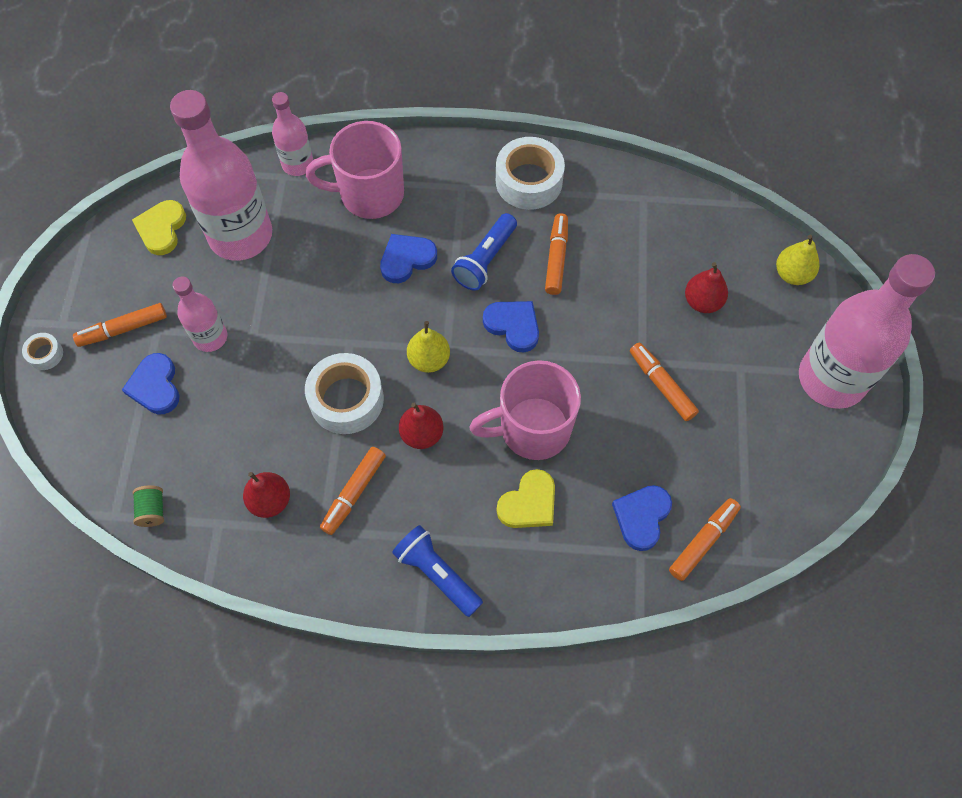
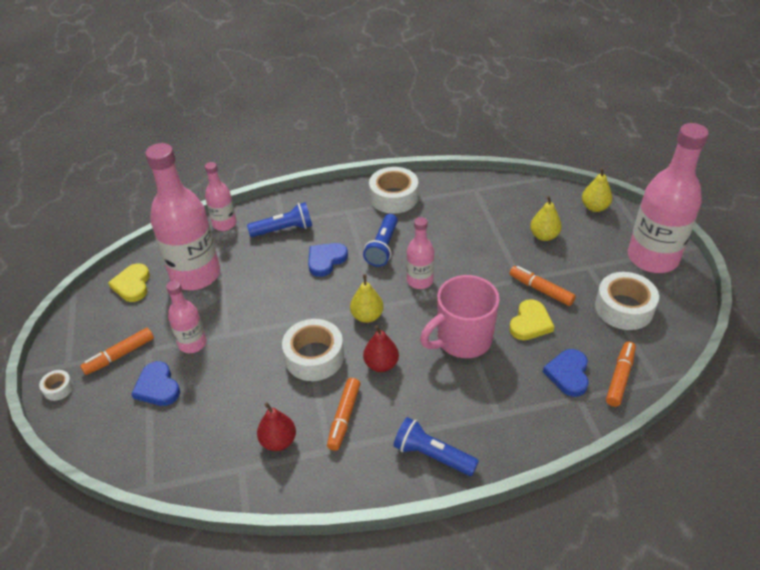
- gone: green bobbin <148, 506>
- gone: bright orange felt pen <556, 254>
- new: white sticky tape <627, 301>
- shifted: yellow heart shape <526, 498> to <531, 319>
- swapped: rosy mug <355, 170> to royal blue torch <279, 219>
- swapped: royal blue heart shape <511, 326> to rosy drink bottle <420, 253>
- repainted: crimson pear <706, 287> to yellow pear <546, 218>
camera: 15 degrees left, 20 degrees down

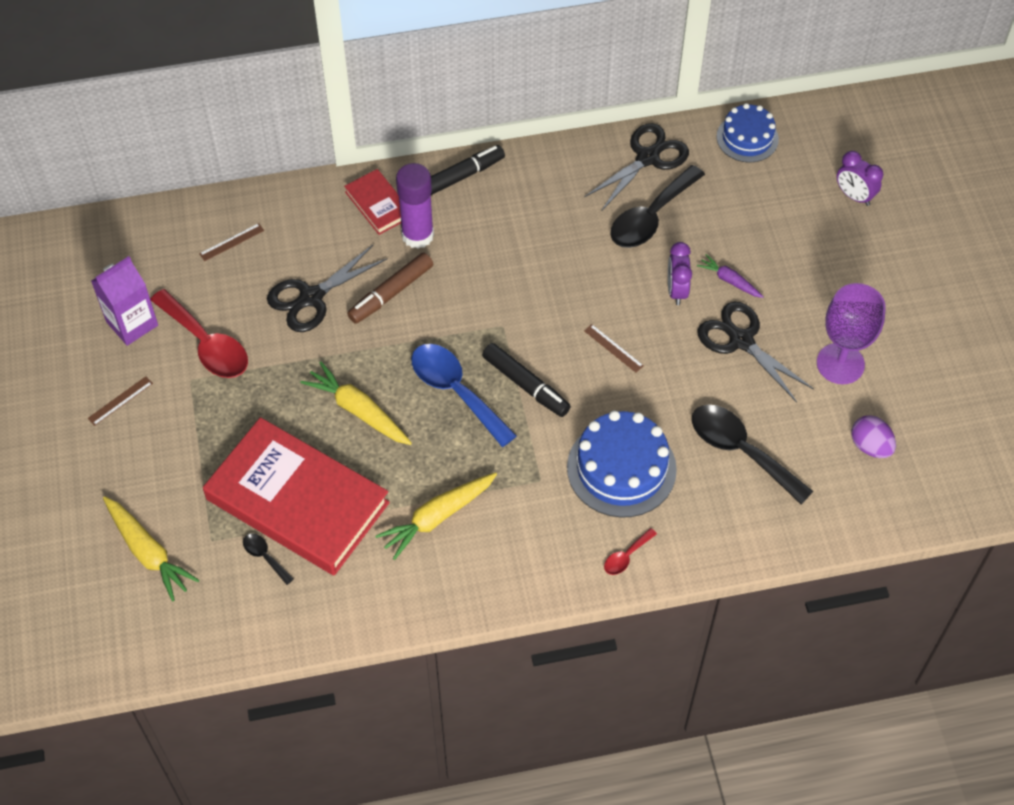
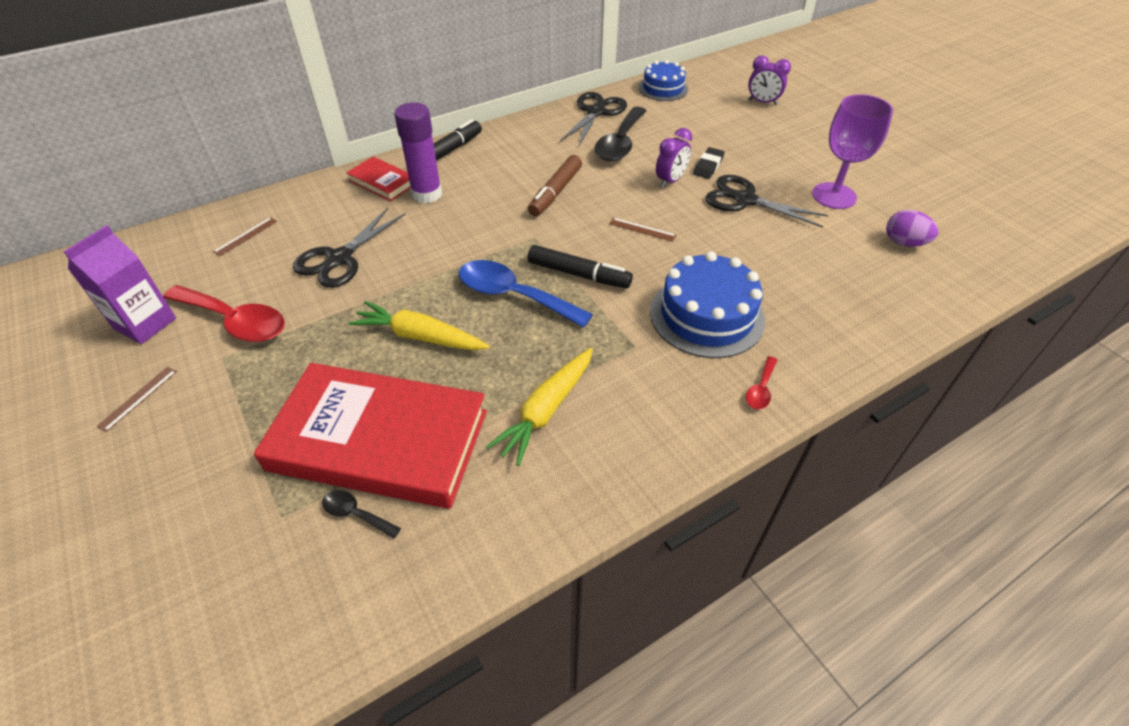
- gone: yellow carrot <151, 548>
- gone: ebony teaspoon <752, 454>
- shifted: russet felt pen <390, 288> to <555, 186>
- swapped: royal purple carrot <730, 276> to ebony eraser <709, 163>
- rotated: royal purple bedside clock <680, 273> = <674, 158> 120 degrees counterclockwise
camera: 20 degrees left, 10 degrees down

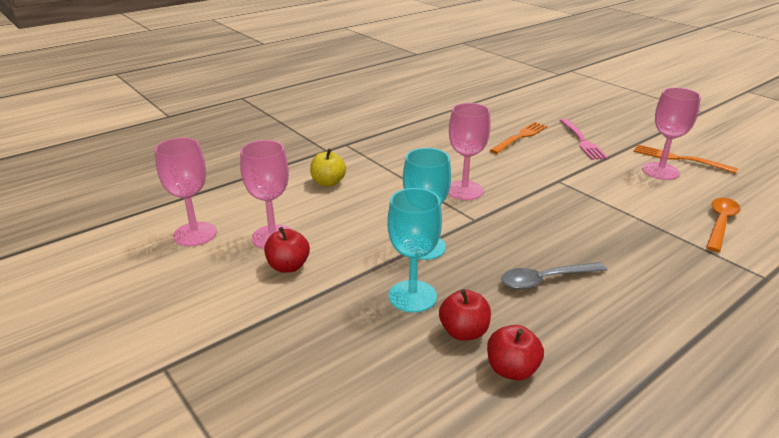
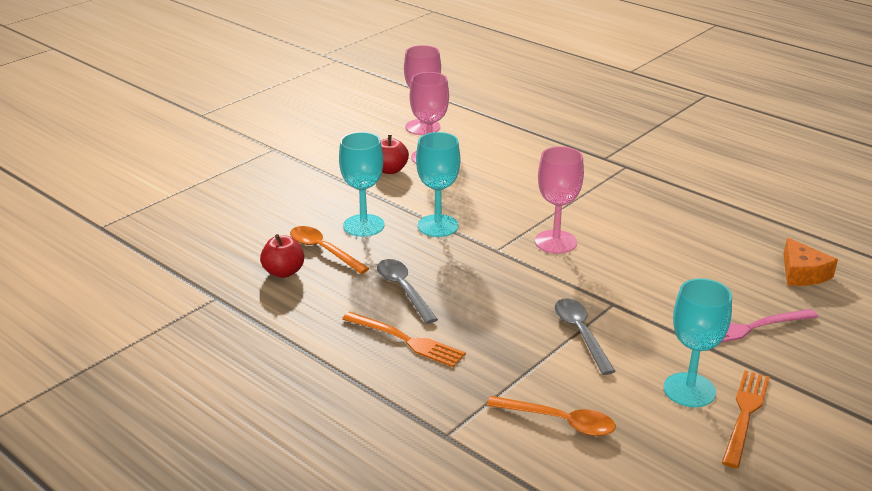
- gone: yellow toy apple <328, 168>
- new: grey teaspoon <585, 337>
- new: bright orange cheese <810, 262>
- shifted: bright orange fork <518, 138> to <404, 339>
- swapped: crimson toy apple <465, 315> to bright orange teaspoon <330, 250>
- repainted: rosy chalice <671, 133> to turquoise chalice <698, 342>
camera: 80 degrees right, 0 degrees up

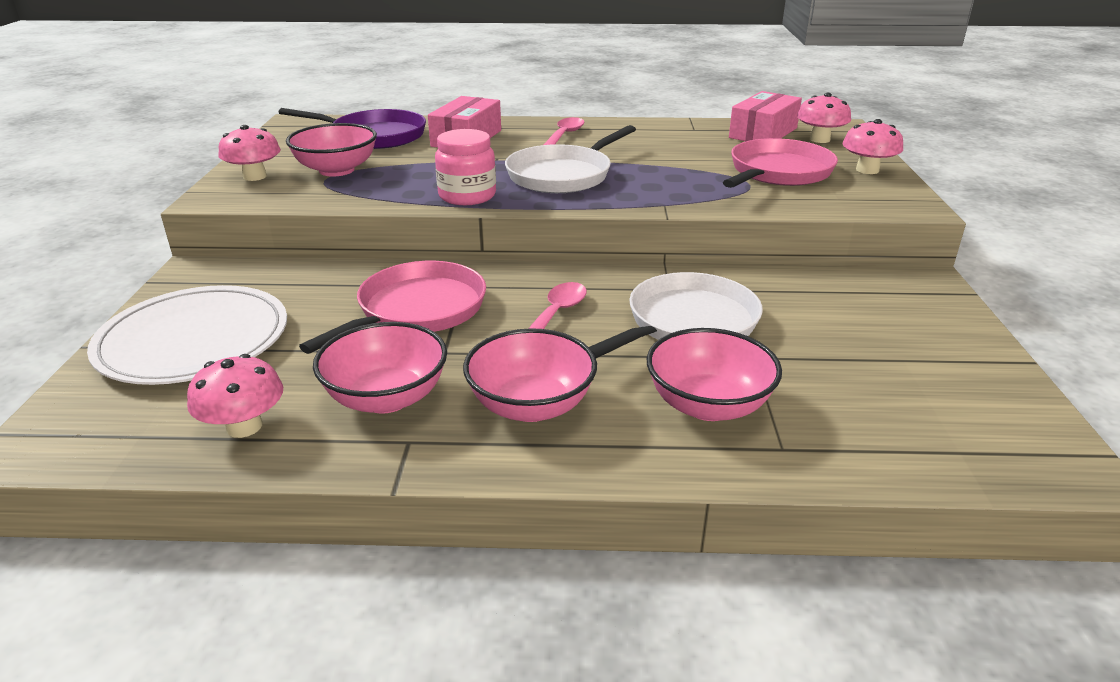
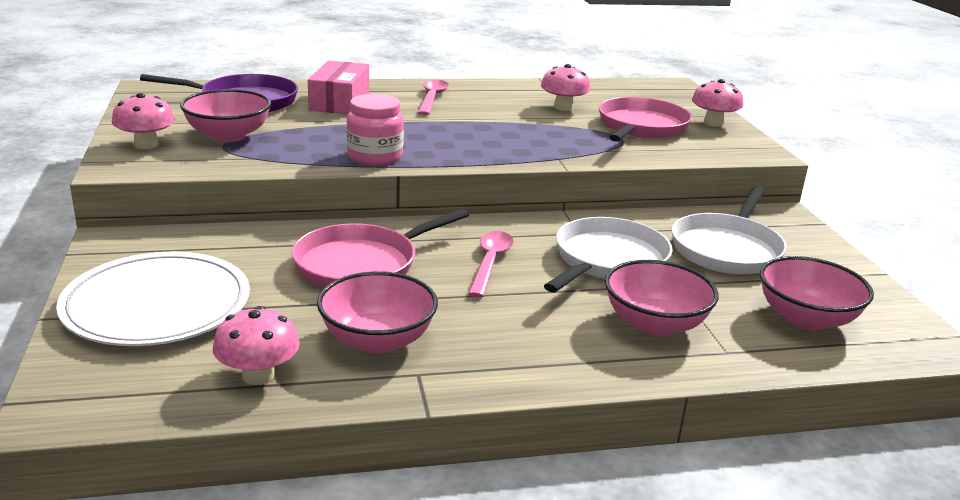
- gone: rosy parcel <765, 116>
- shifted: rosy deep dish <530, 375> to <817, 293>
- shifted: white skillet <570, 159> to <729, 230>
- shifted: rosy fungus <824, 118> to <566, 87>
- rotated: rosy skillet <392, 307> = <380, 248> 150 degrees counterclockwise
camera: 15 degrees left, 5 degrees down

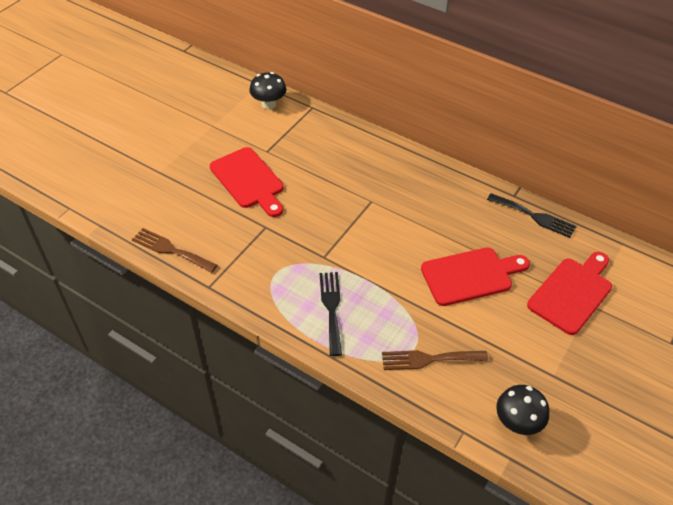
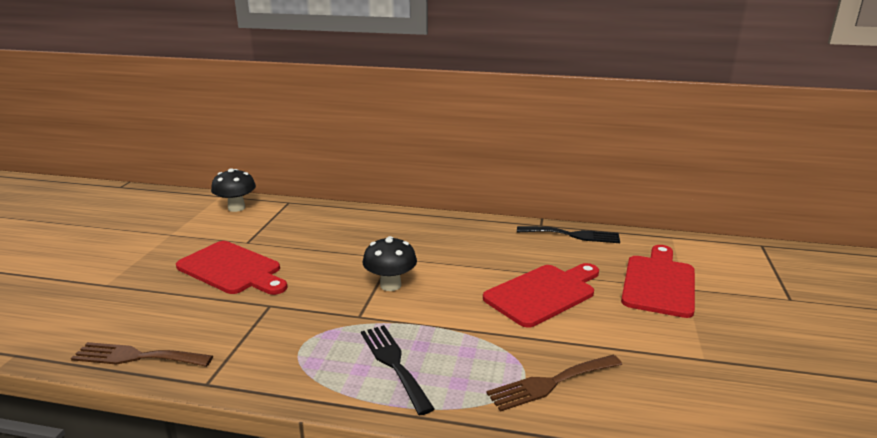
- shifted: ebony fungus <522, 410> to <390, 263>
camera: 20 degrees left, 25 degrees down

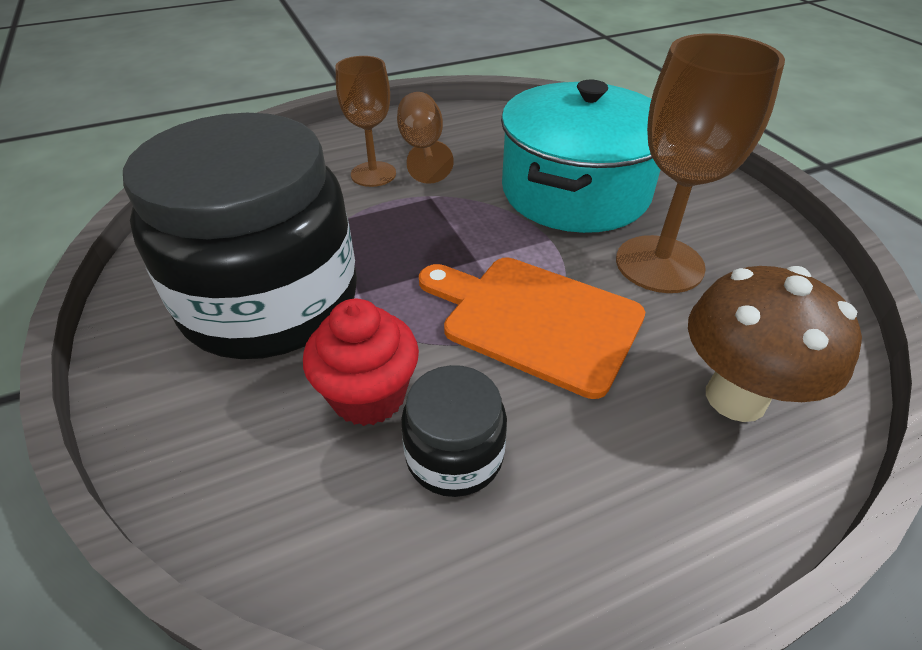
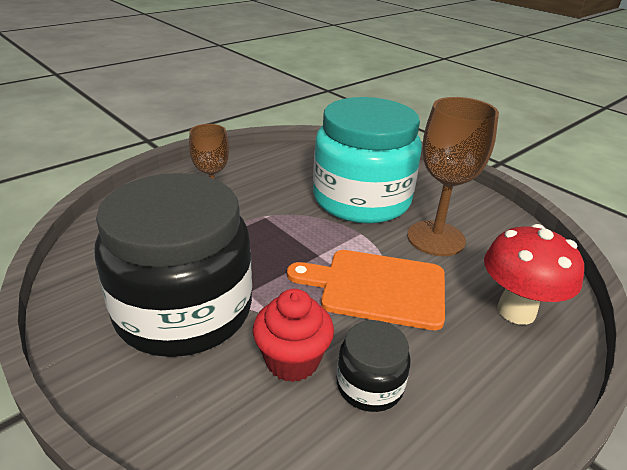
- gone: russet chalice <425, 138>
- swapped: turquoise cooking pot <581, 156> to turquoise jar <367, 160>
- repainted: russet fungus <775, 344> to crimson fungus <534, 274>
camera: 20 degrees left, 10 degrees down

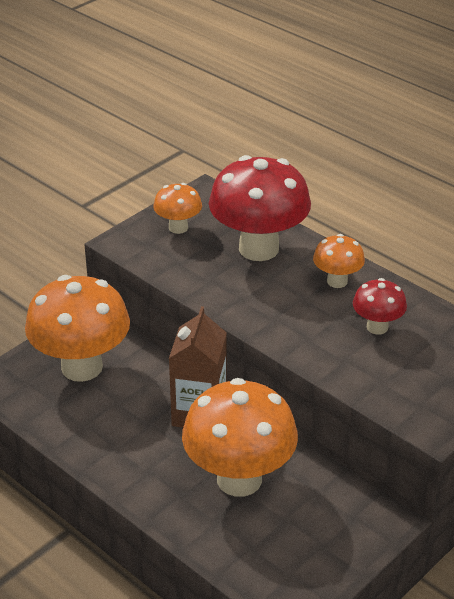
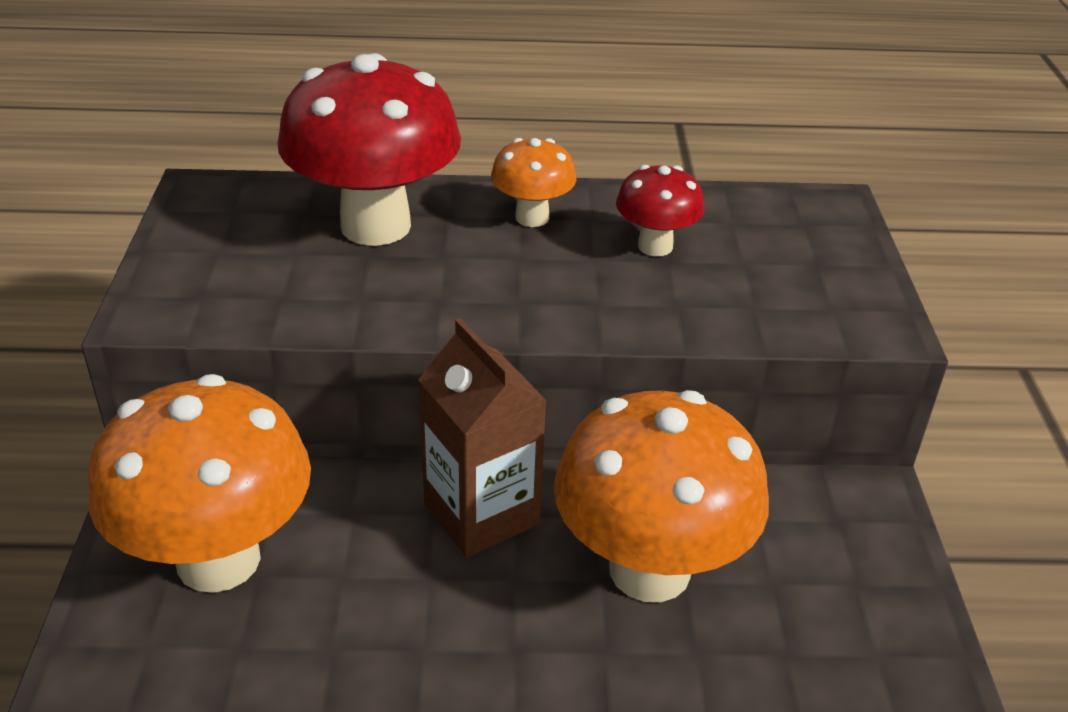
- gone: bright orange fungus <177, 208>
camera: 45 degrees left, 0 degrees up

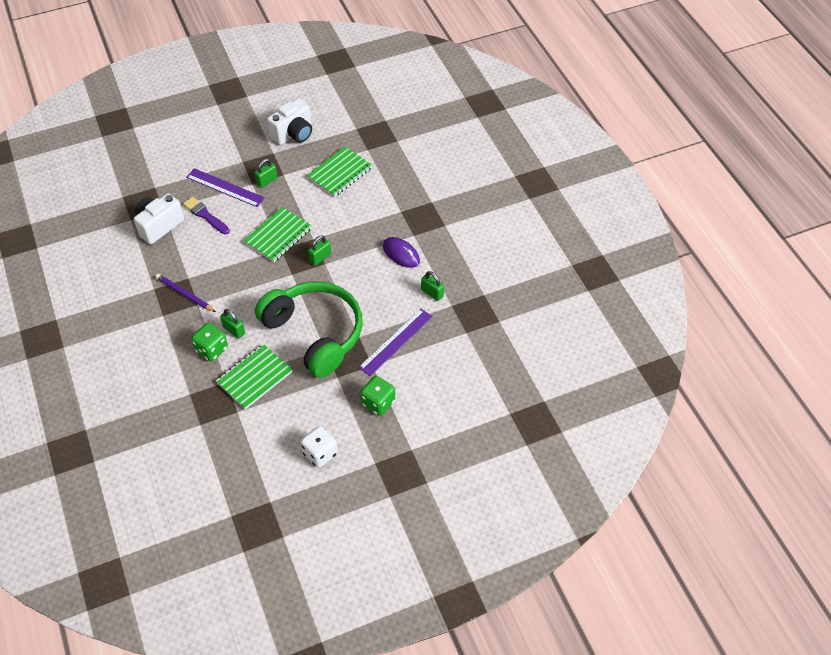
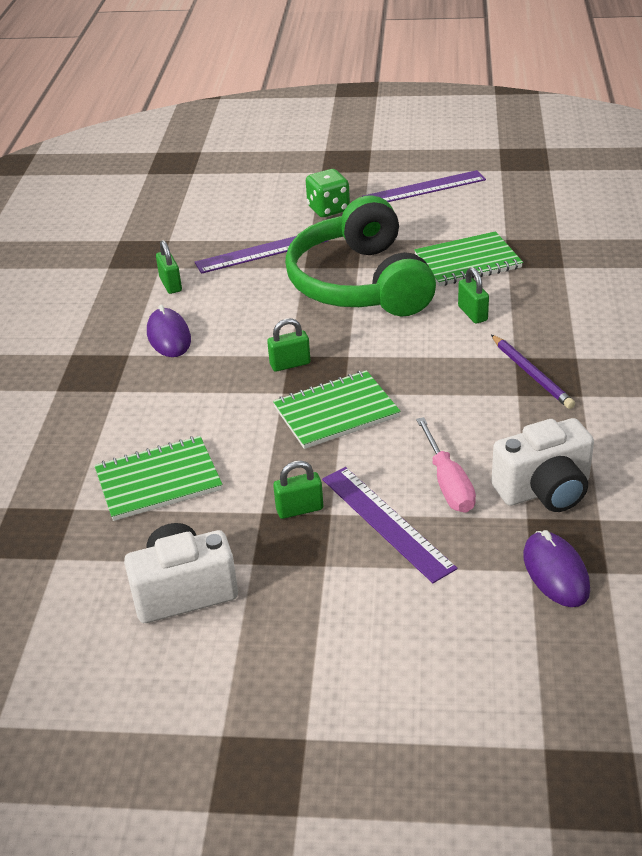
- gone: green game die <209, 342>
- new: royal purple mouse <556, 568>
- swapped: royal purple paint brush <206, 215> to rosy flat screwdriver <446, 465>
- swapped: white game die <319, 447> to royal purple measuring stick <424, 186>
camera: 150 degrees left, 15 degrees down

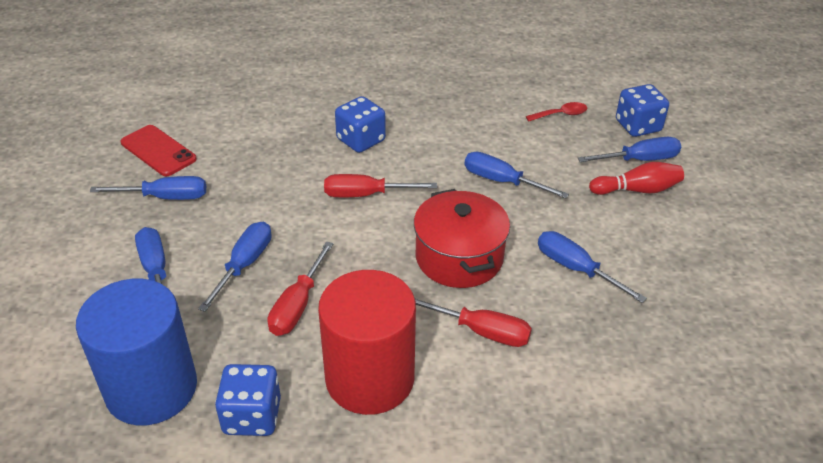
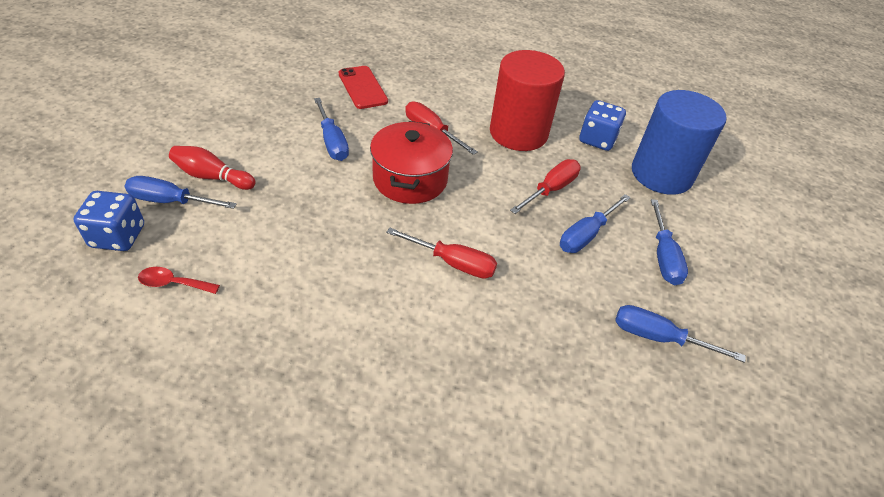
- gone: royal blue game die <360, 124>
- gone: royal blue flat screwdriver <516, 175>
- shifted: crimson phone <159, 150> to <363, 87>
camera: 160 degrees left, 5 degrees up

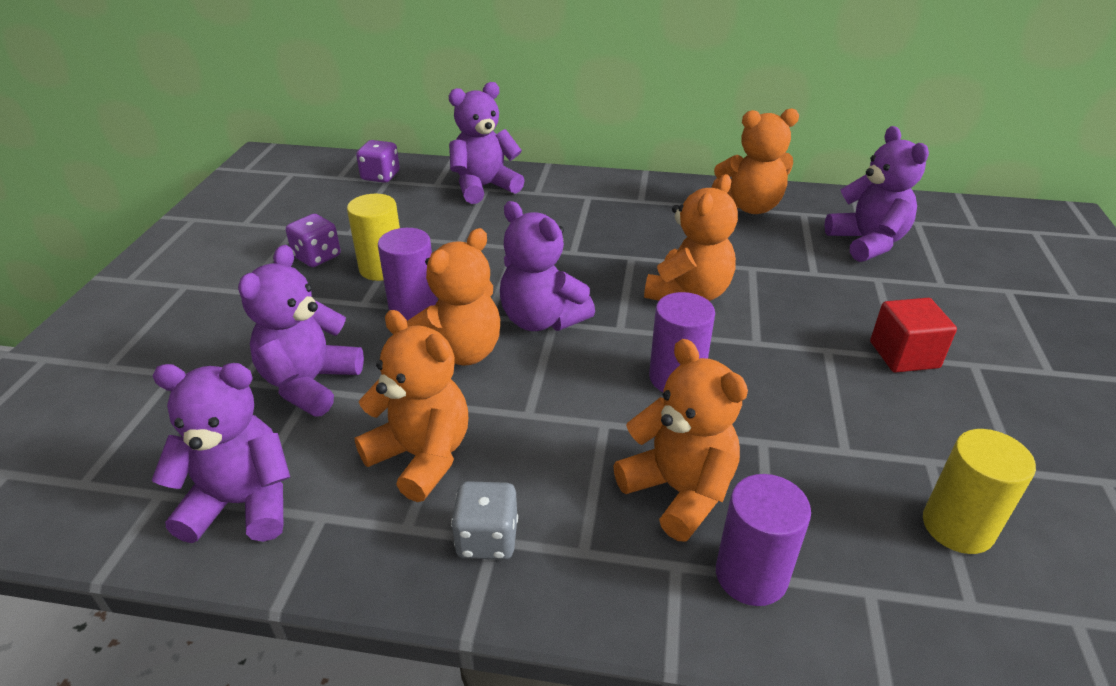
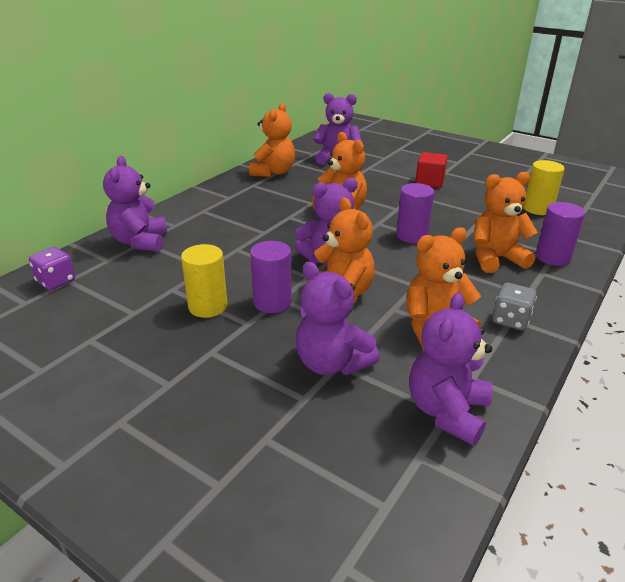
- gone: royal purple game die <313, 240>
camera: 65 degrees left, 5 degrees down

